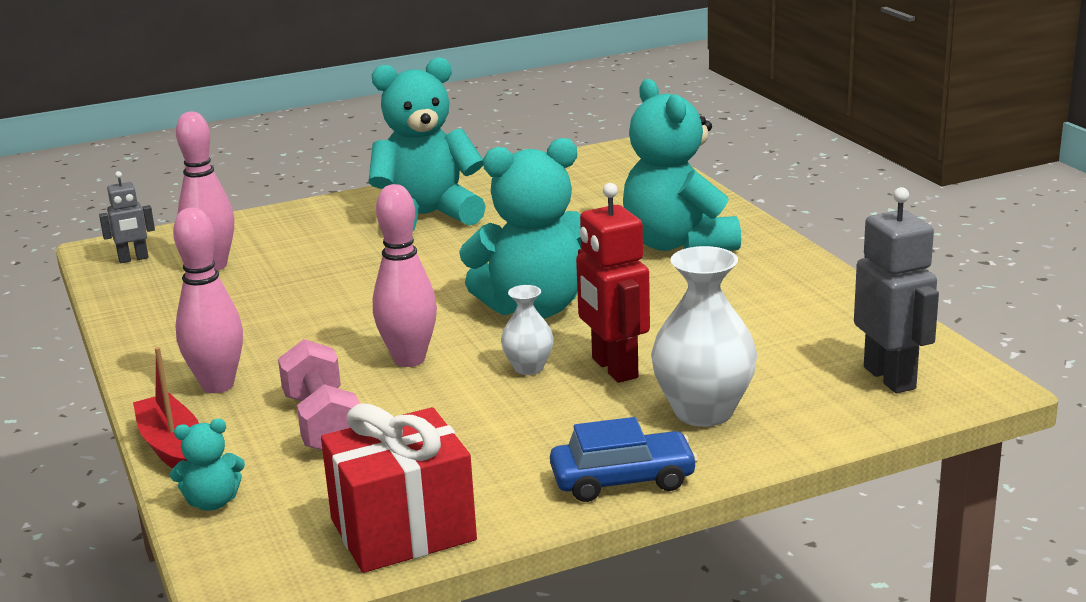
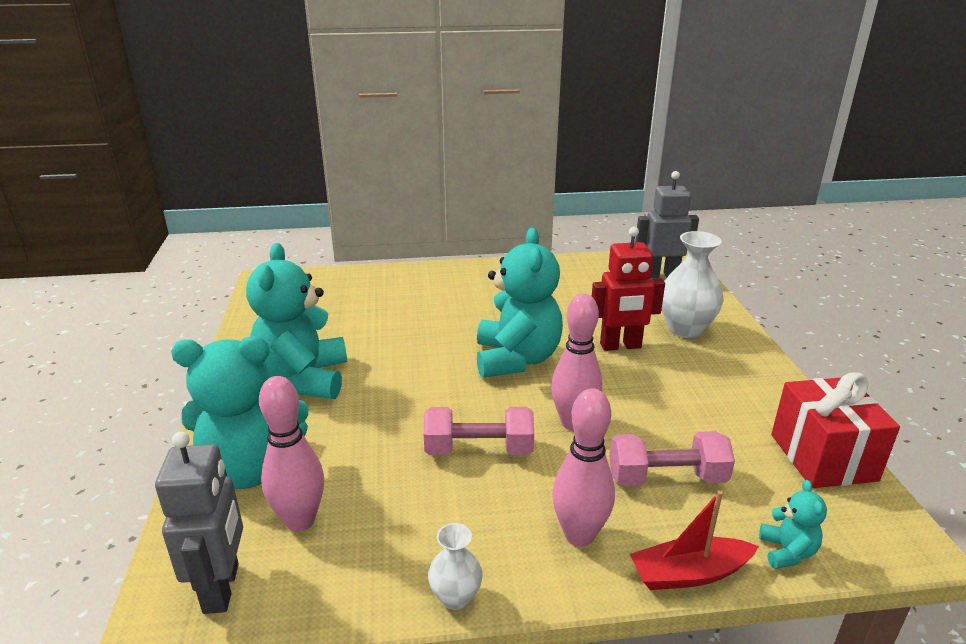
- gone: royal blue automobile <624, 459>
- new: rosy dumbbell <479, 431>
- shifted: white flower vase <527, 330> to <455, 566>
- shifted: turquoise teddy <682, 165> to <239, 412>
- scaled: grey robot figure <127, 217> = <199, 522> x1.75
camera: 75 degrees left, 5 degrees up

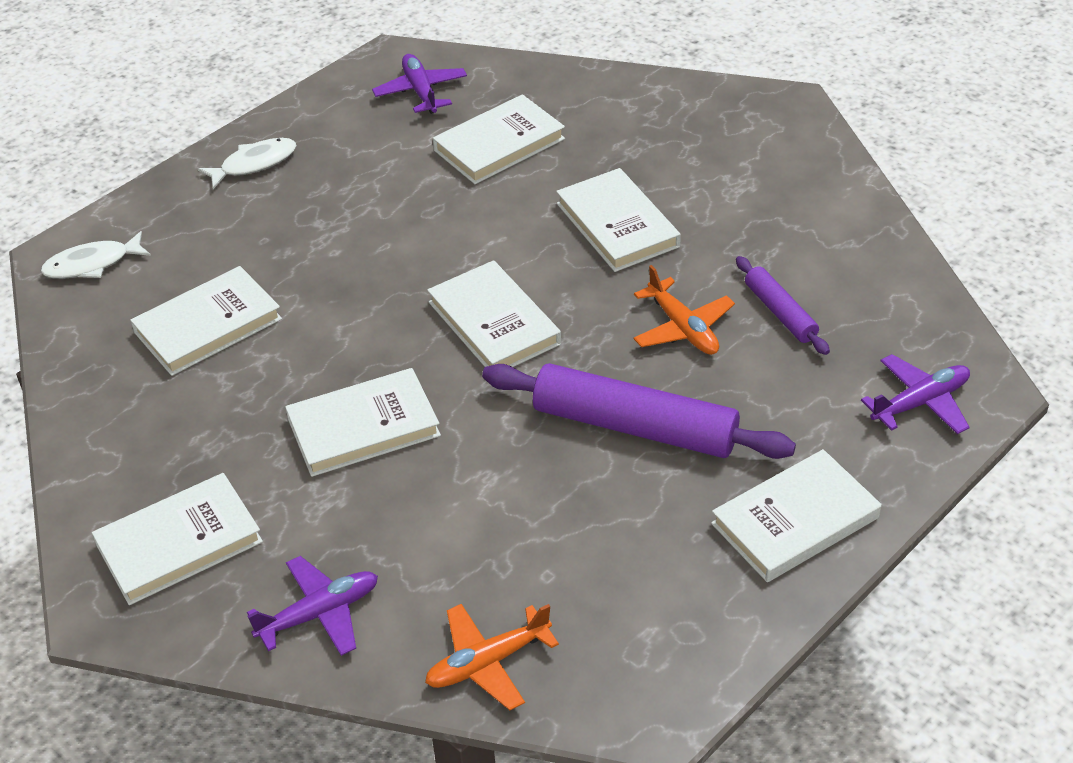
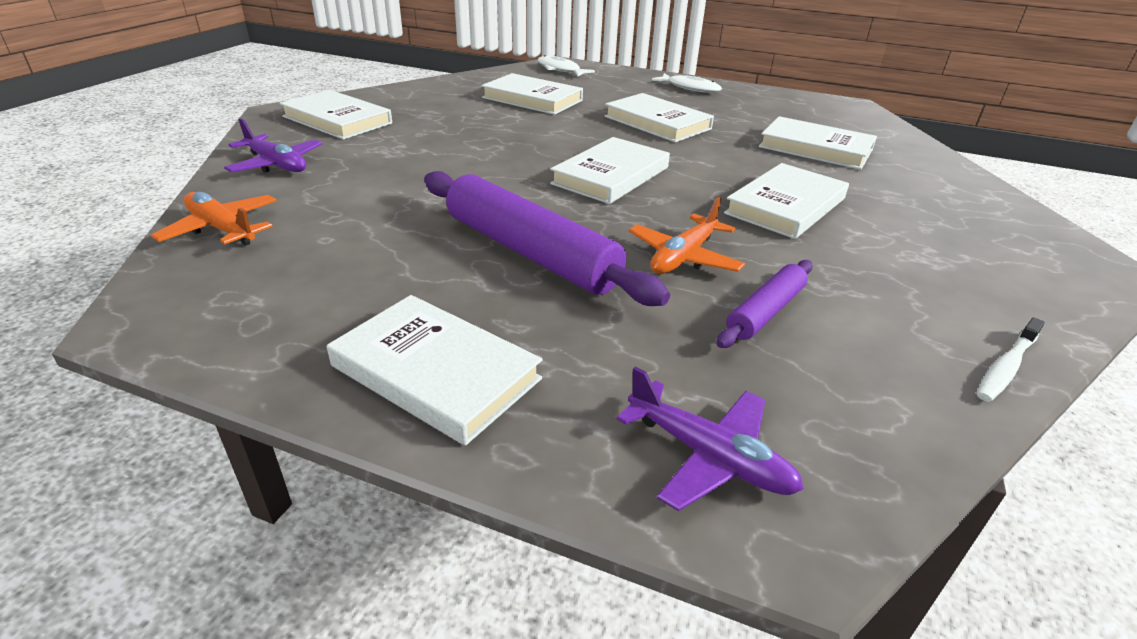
- gone: royal purple plane <419, 84>
- new: white tooth brush <1011, 359>
- shifted: white hardback <363, 422> to <659, 117>
- rotated: royal purple pastry roller <639, 411> = <547, 238> 45 degrees counterclockwise
camera: 65 degrees right, 10 degrees down

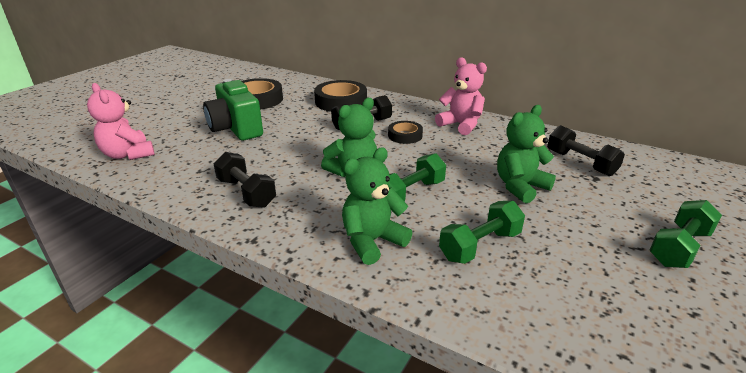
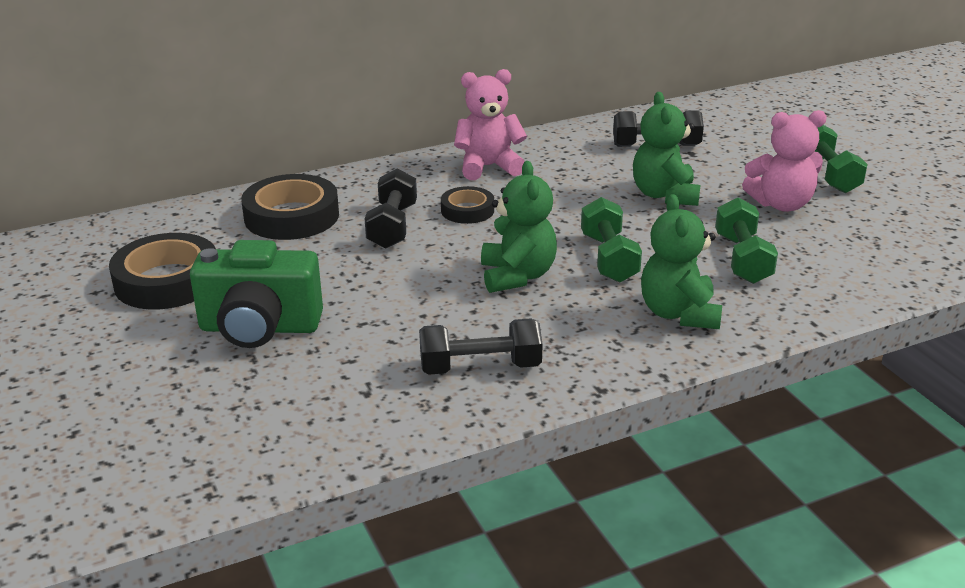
- shifted: rosy teddy <121, 121> to <784, 161>
camera: 55 degrees left, 0 degrees up

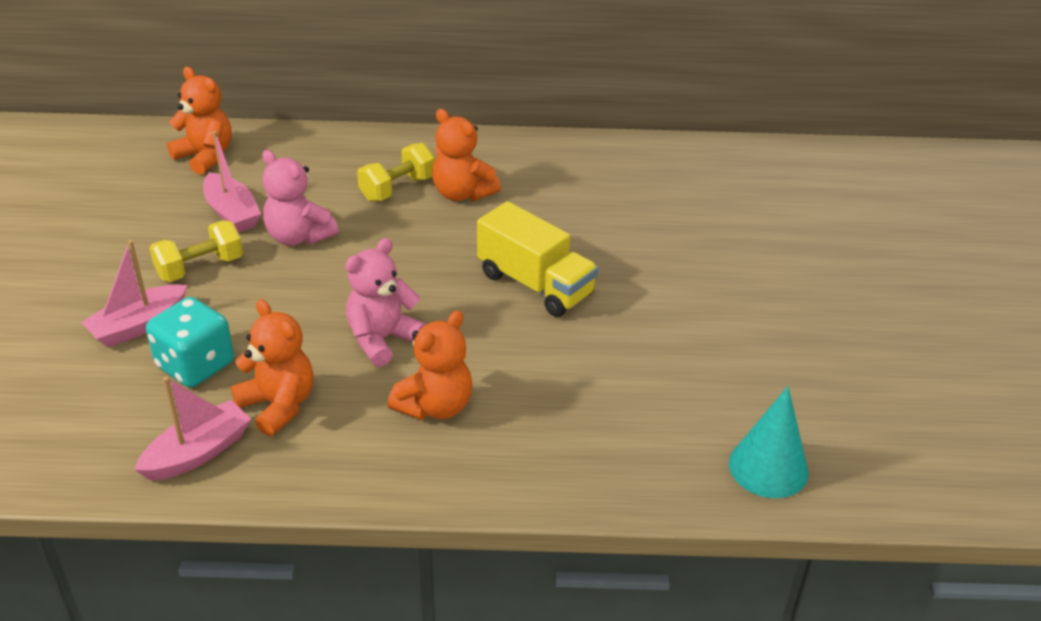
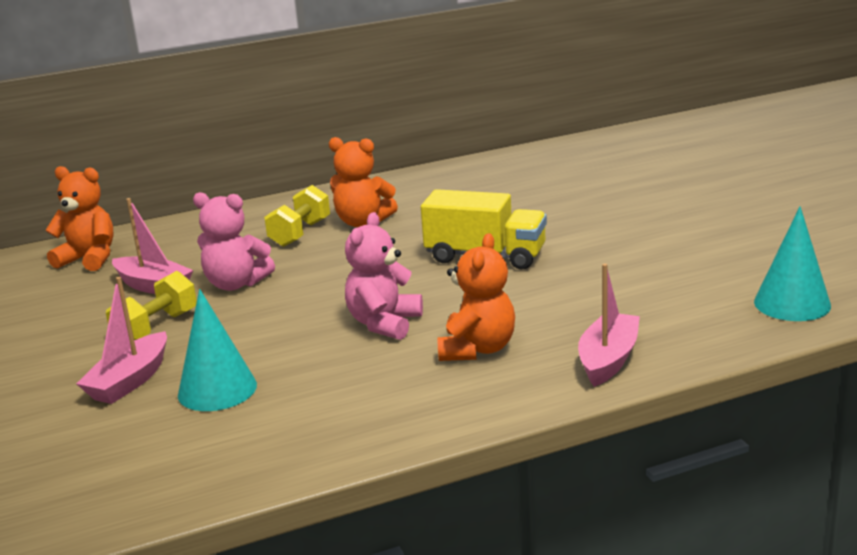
- gone: bright orange teddy <272, 367>
- shifted: rosy toy boat <192, 429> to <609, 325>
- swapped: turquoise game die <190, 342> to turquoise cone shape <217, 350>
camera: 20 degrees left, 15 degrees down

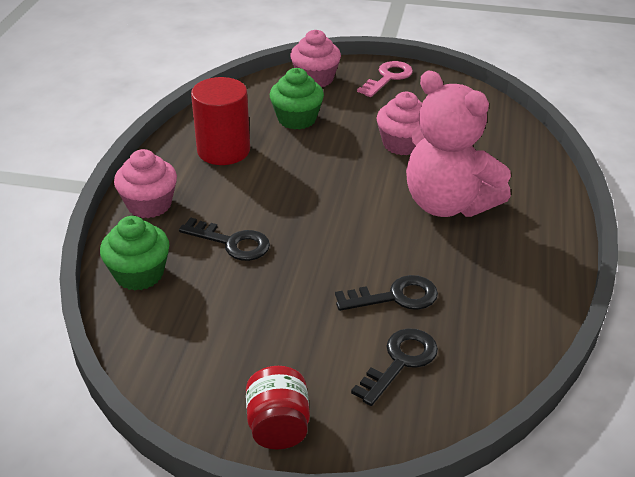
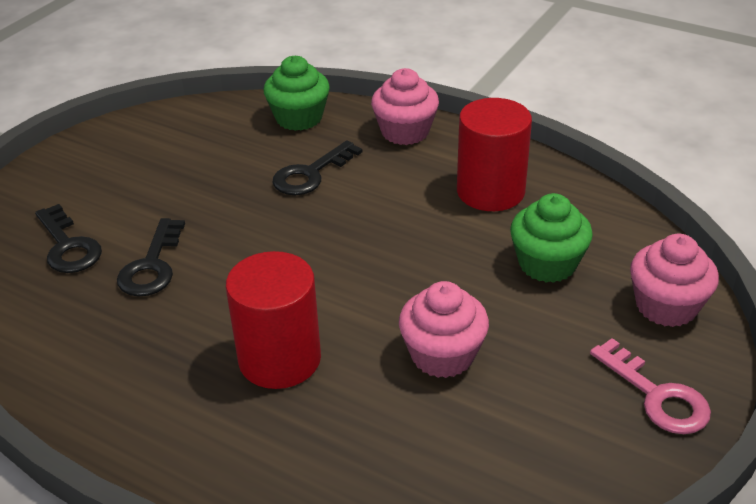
- gone: crimson jar <278, 407>
- swapped: rosy teddy <458, 144> to crimson cylinder <273, 320>
camera: 110 degrees right, 0 degrees up

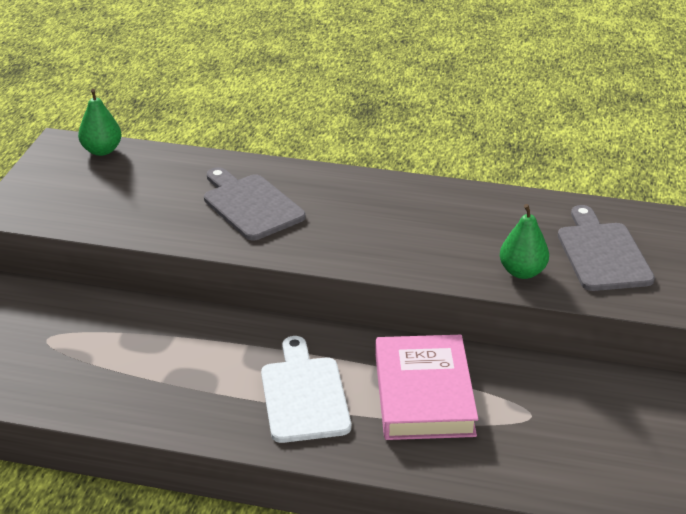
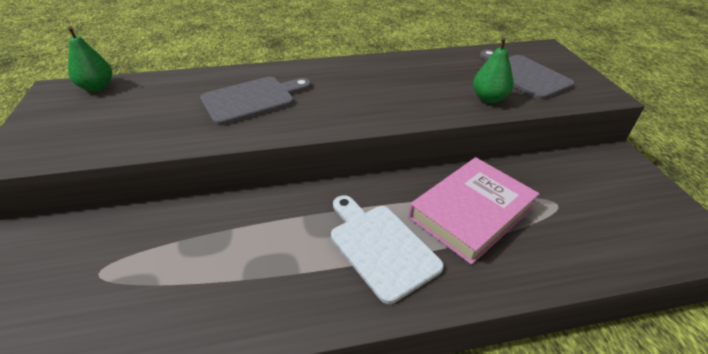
- rotated: grey bread board <255, 203> = <255, 101> 120 degrees clockwise
- rotated: rosy hardback <426, 387> = <474, 211> 75 degrees clockwise
camera: 25 degrees left, 5 degrees up

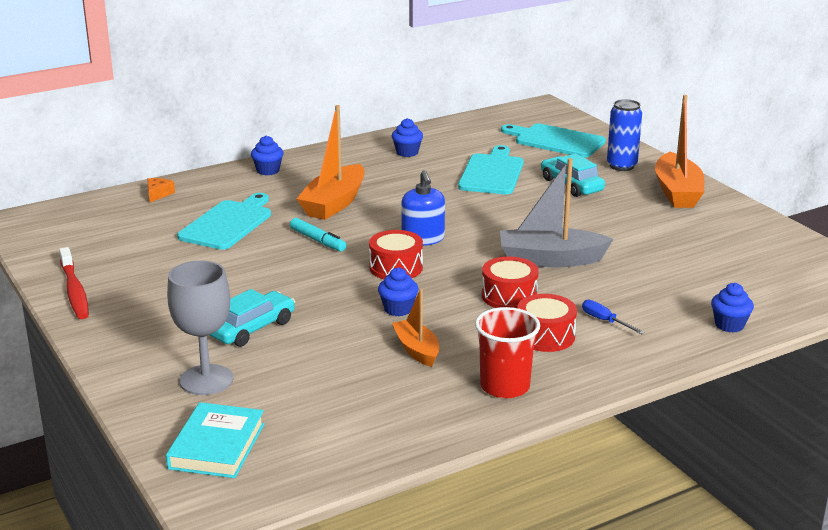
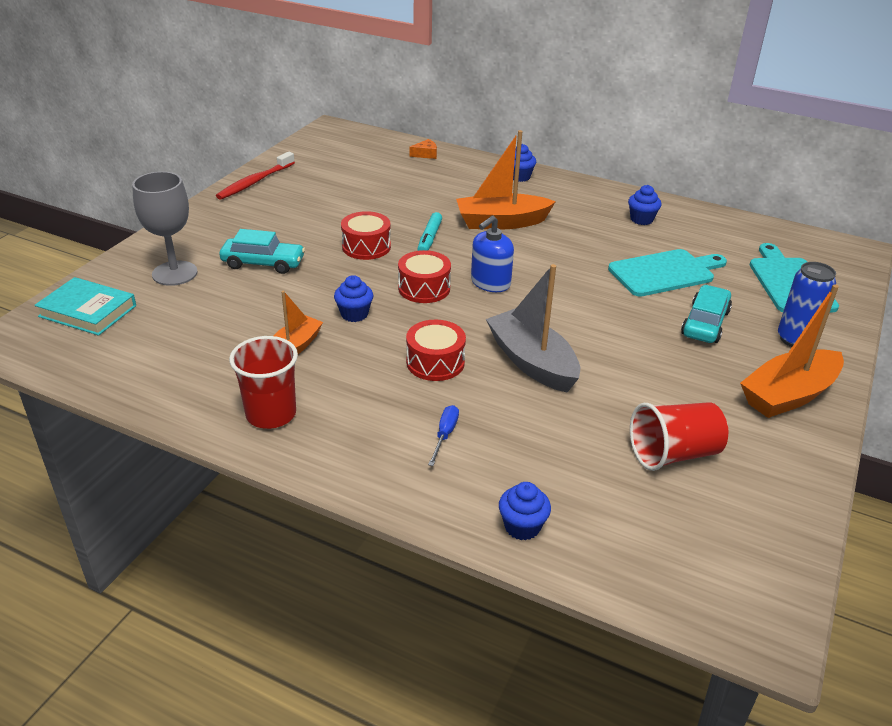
- gone: turquoise bread board <224, 221>
- new: crimson beaker <679, 436>
- shifted: crimson drum <547, 323> to <366, 235>
- rotated: turquoise hardback <215, 440> = <85, 306> 45 degrees clockwise
camera: 55 degrees right, 10 degrees up

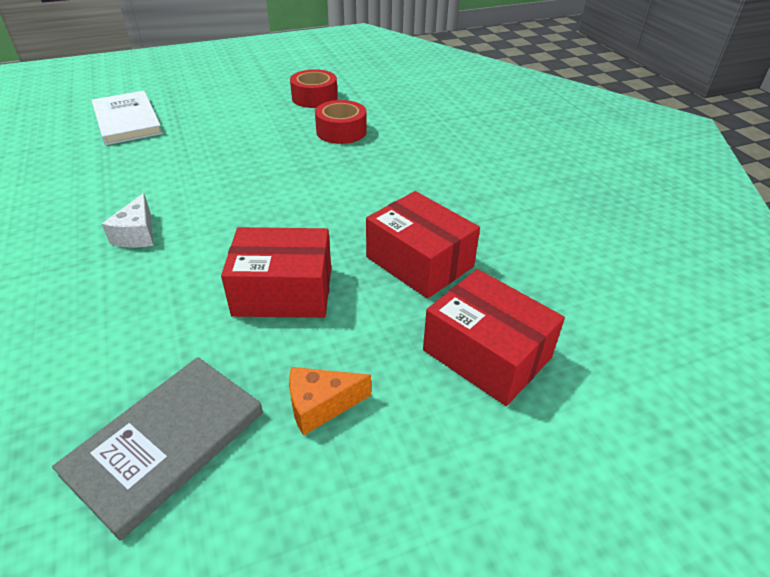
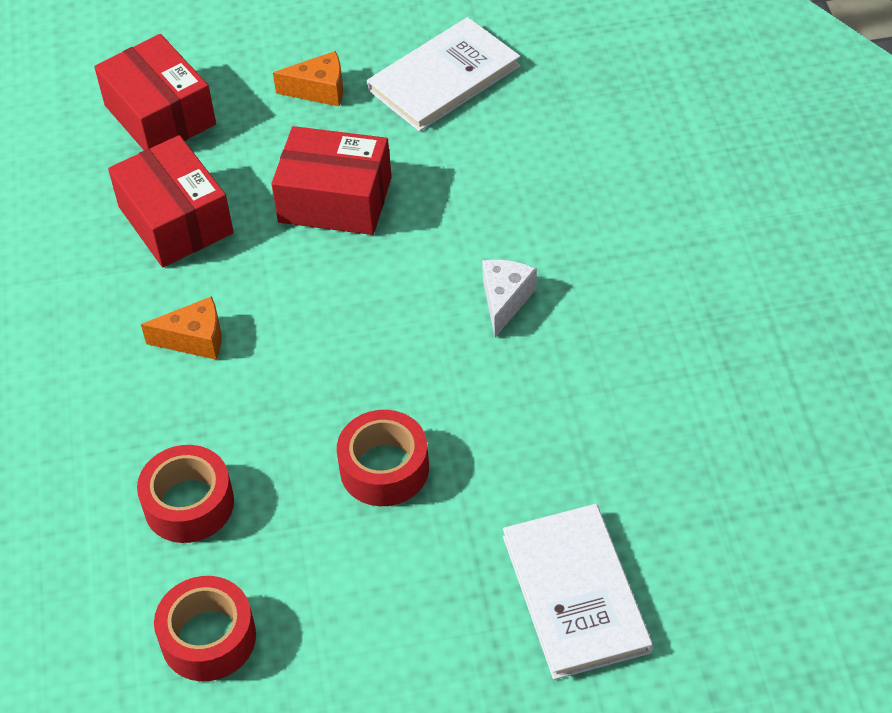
- new: bright orange cheese <181, 328>
- new: crimson sticky tape <383, 458>
- repainted: grey hardback <157, 449> to white hardback <444, 74>
camera: 165 degrees left, 10 degrees up

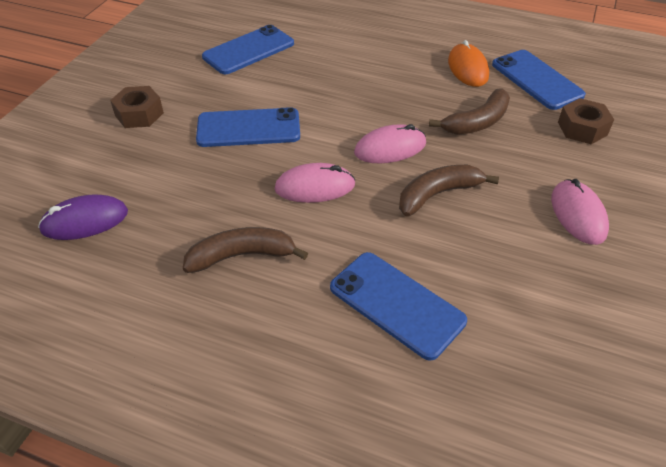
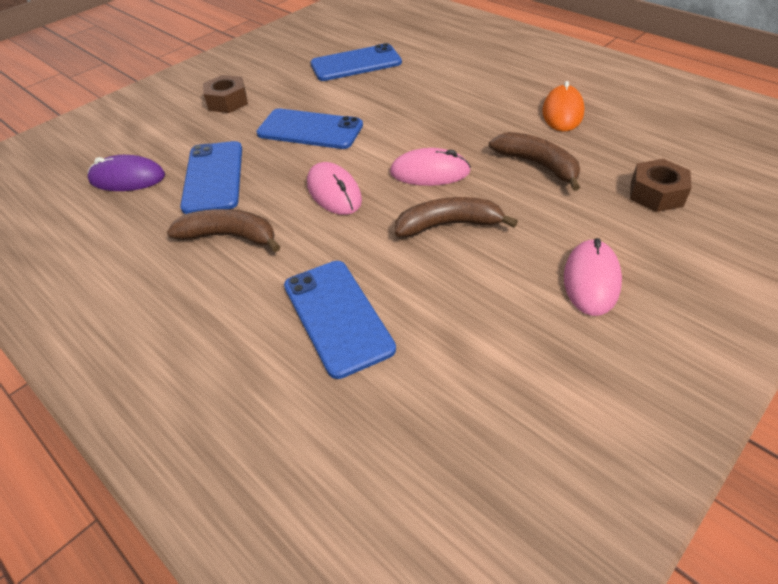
- shifted: royal blue phone <539, 80> to <211, 177>
- rotated: rosy mouse <315, 183> = <334, 188> 45 degrees clockwise
- rotated: russet banana fruit <469, 111> = <534, 161> 120 degrees counterclockwise
camera: 25 degrees right, 0 degrees up

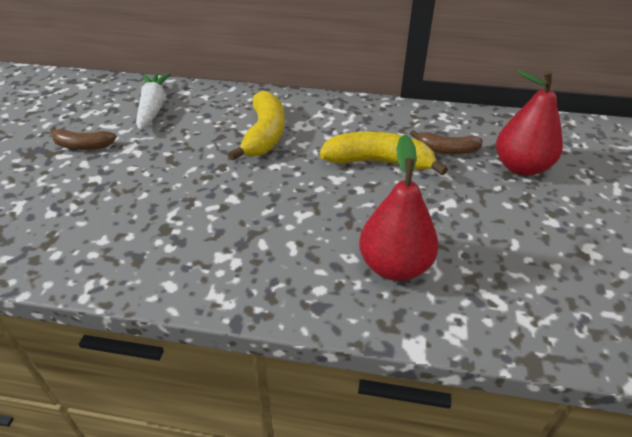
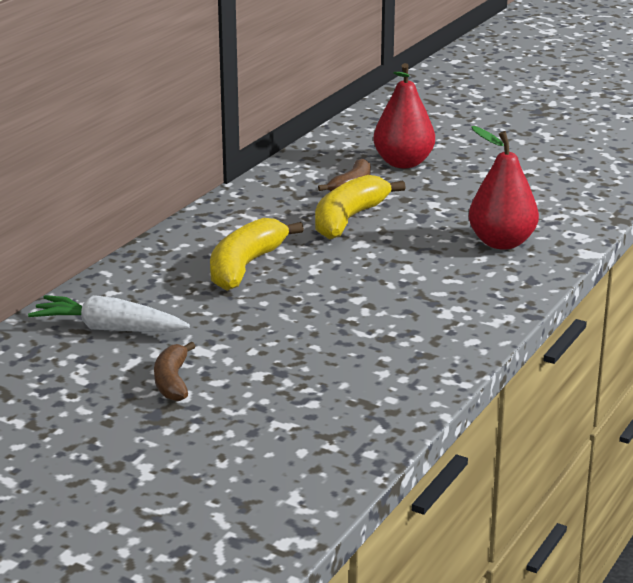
- rotated: russet banana fruit <83, 138> = <174, 371> 150 degrees clockwise
- rotated: yellow banana fruit <256, 125> = <257, 254> 90 degrees counterclockwise
camera: 70 degrees left, 15 degrees down

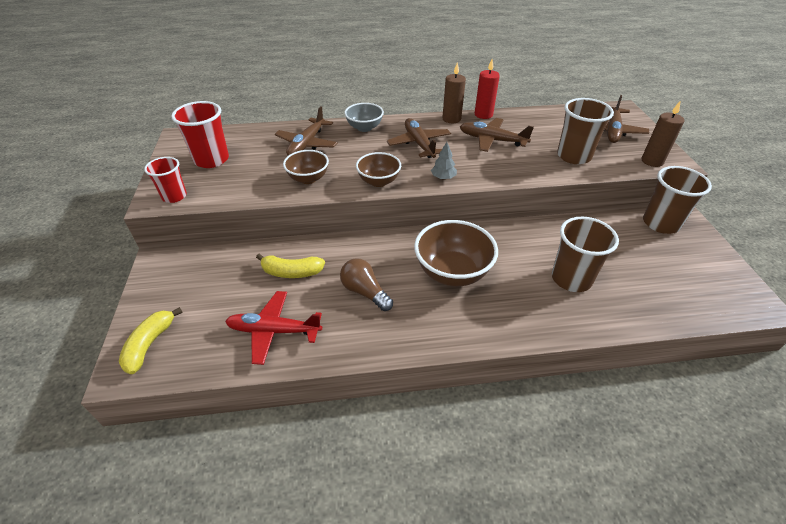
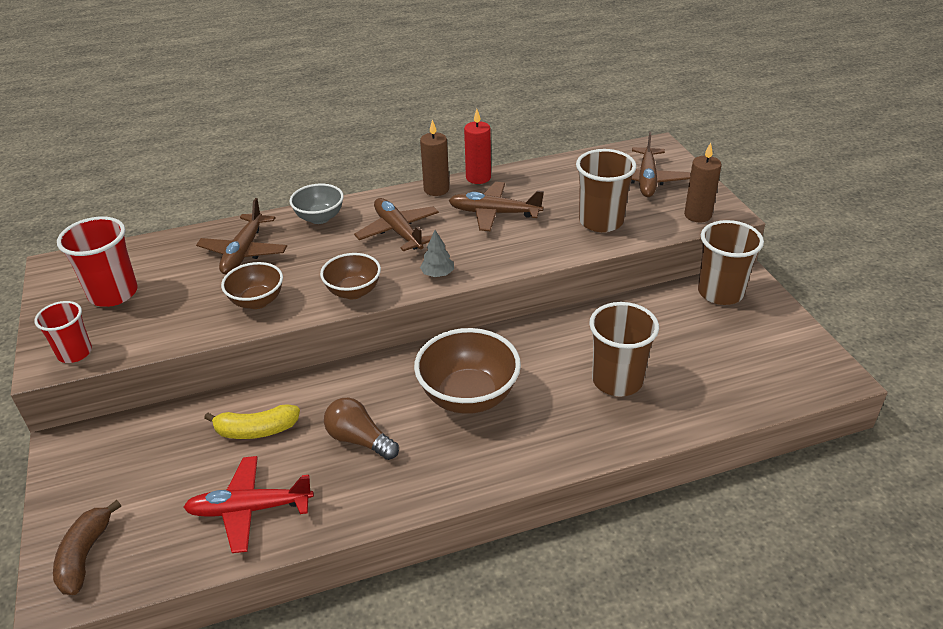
- repainted: yellow banana fruit <151, 340> to russet banana fruit <87, 547>
camera: 10 degrees left, 5 degrees down

